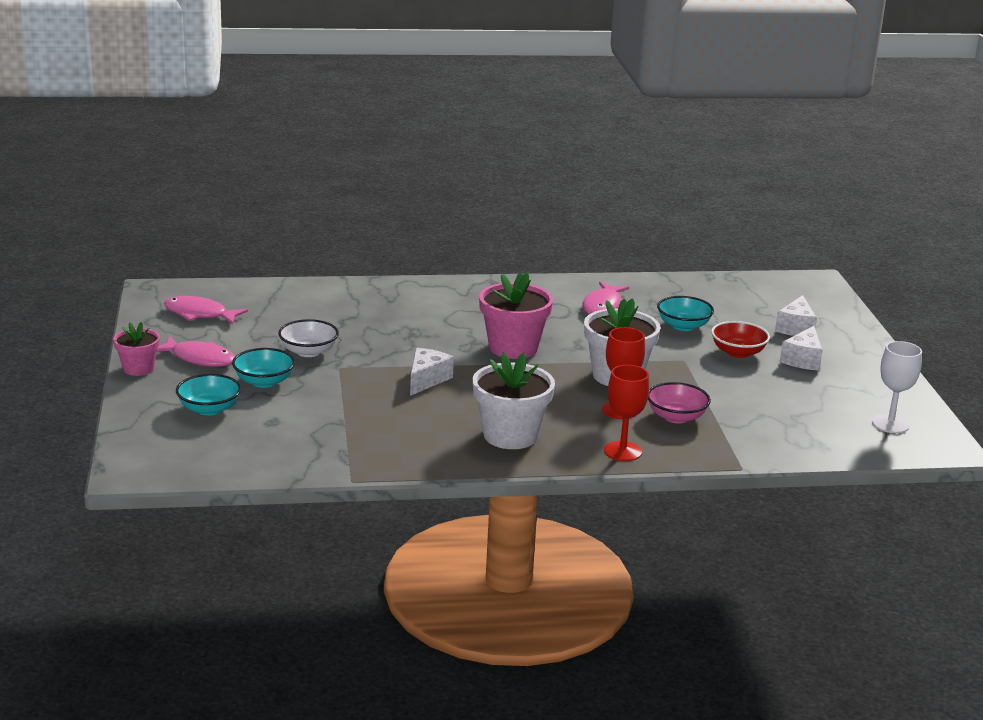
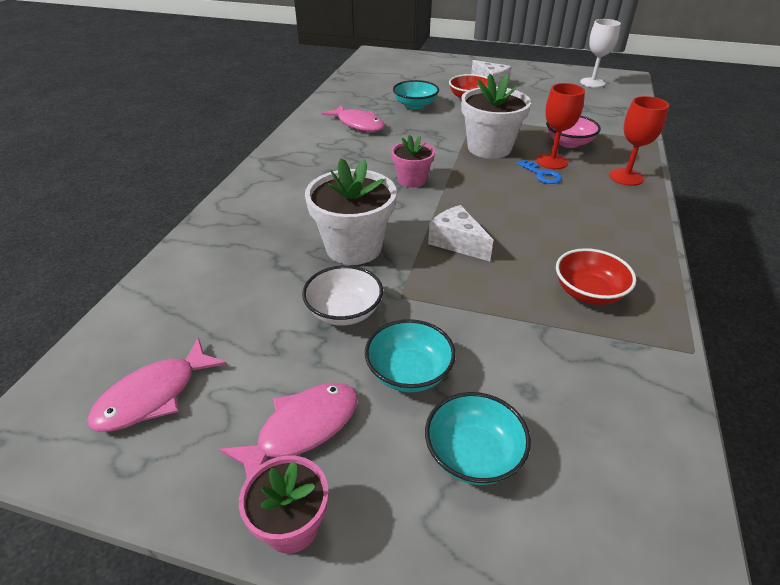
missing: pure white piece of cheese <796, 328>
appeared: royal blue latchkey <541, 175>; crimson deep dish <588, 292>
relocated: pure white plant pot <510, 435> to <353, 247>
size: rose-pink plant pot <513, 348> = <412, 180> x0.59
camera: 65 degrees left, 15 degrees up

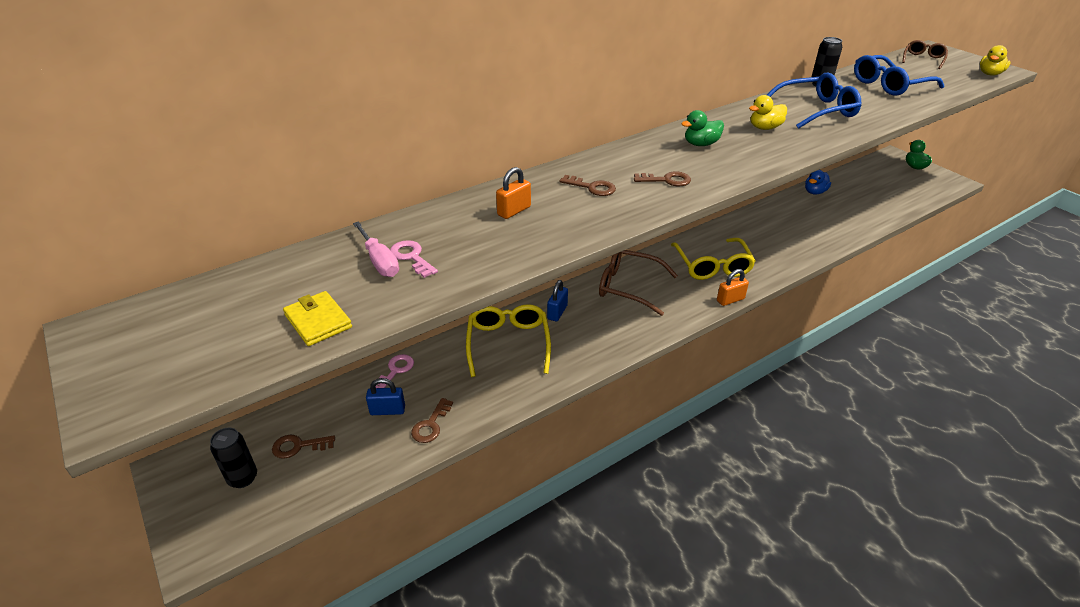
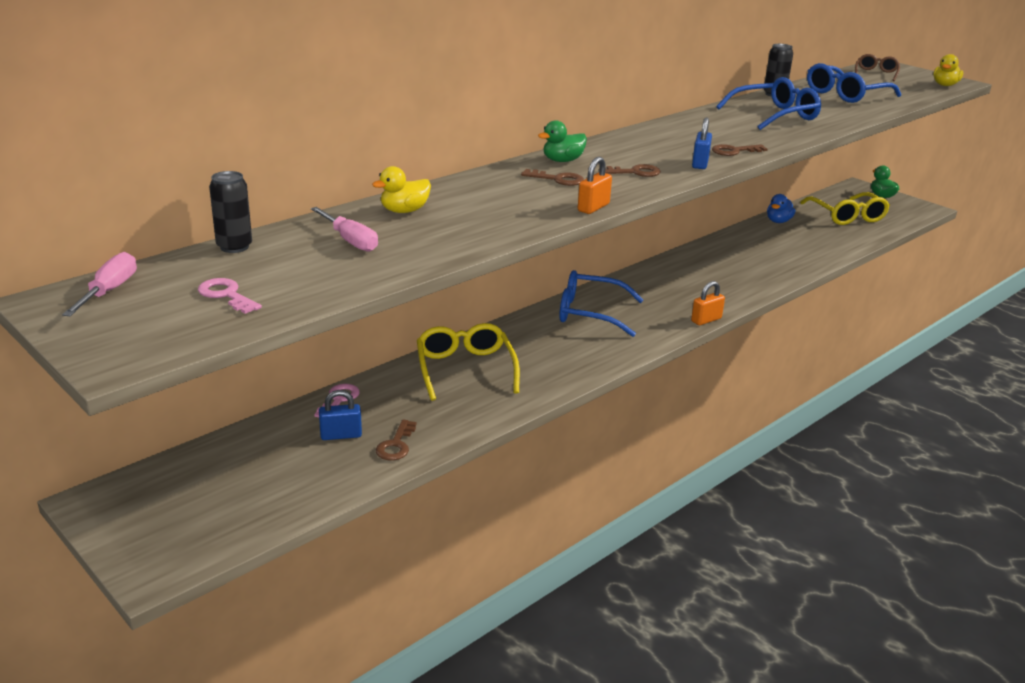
missing: yellow billfold <318, 321>
appeared: rose-pink screwdriver <109, 291>
relocated: ebony tin <243, 478> to <234, 247>; brown latchkey <298, 446> to <734, 151>; rose-pink latchkey <411, 257> to <226, 295>; orange-coloured small lock <514, 211> to <593, 207>; royal blue small lock <557, 312> to <700, 163>; yellow spectacles <712, 266> to <846, 216>; emerald duck <701, 144> to <562, 160>; yellow duck <765, 128> to <404, 211>
colour: brown spectacles <629, 287> to royal blue spectacles <590, 313>
camera: 10 degrees left, 10 degrees down

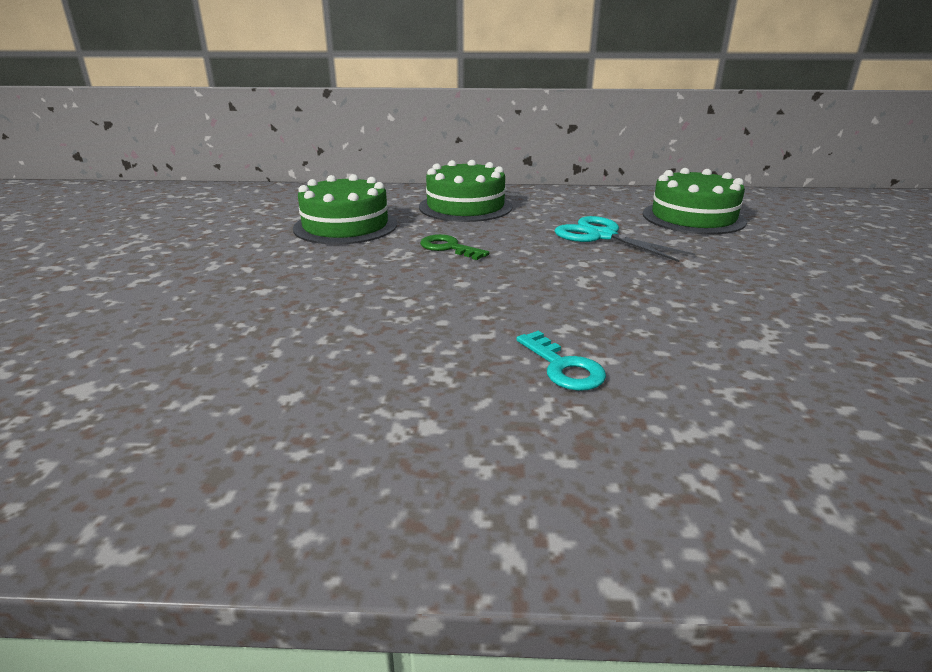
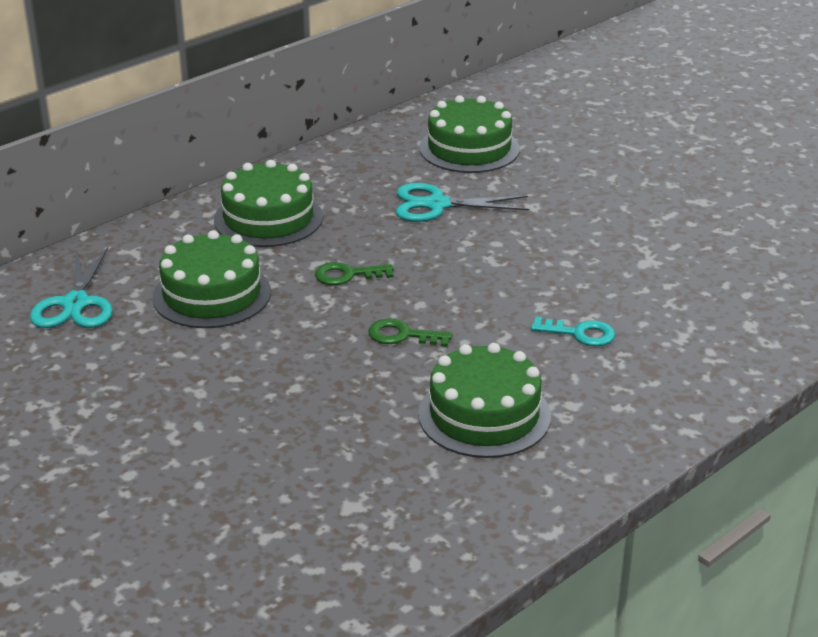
appeared: turquoise pair of scissors <76, 304>; emerald latchkey <402, 335>; emerald gateau <484, 415>
camera: 45 degrees left, 5 degrees up

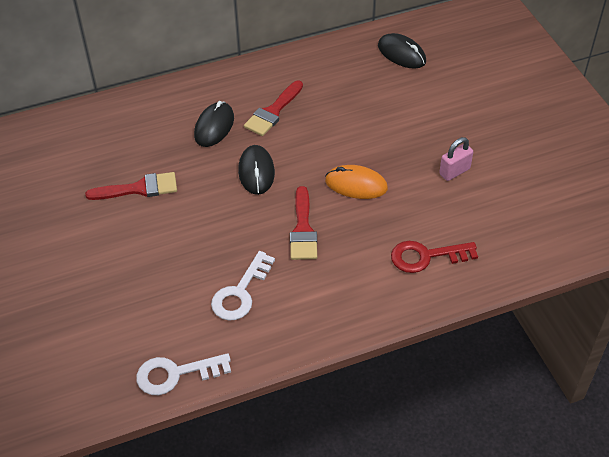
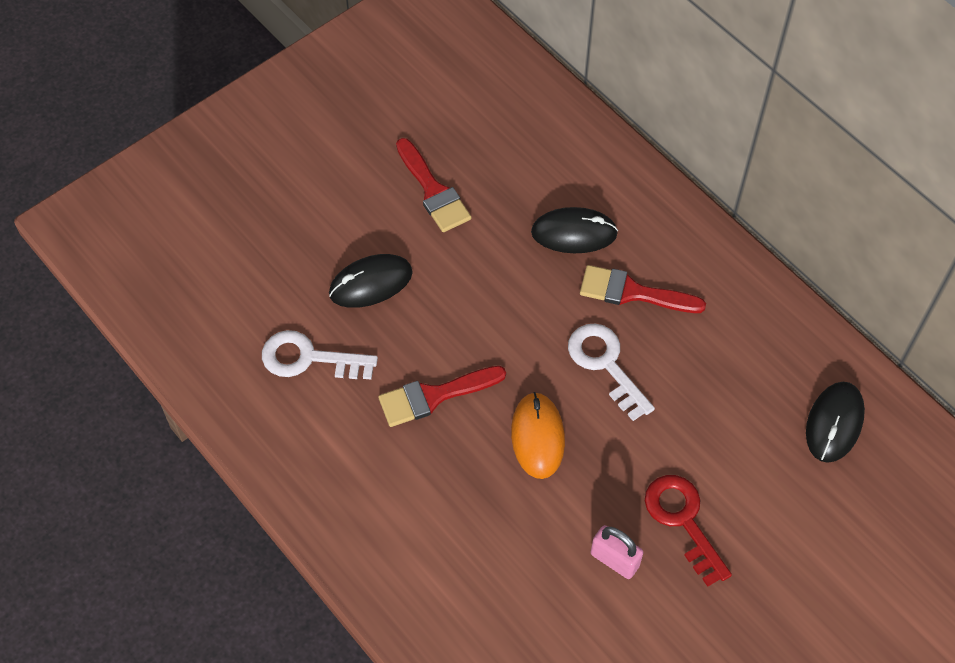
relocated: pure white latchkey <176, 374> to <605, 364>; ebony PC mouse <256, 172> to <370, 283>; crimson latchkey <426, 256> to <683, 521>
camera: 70 degrees right, 10 degrees up

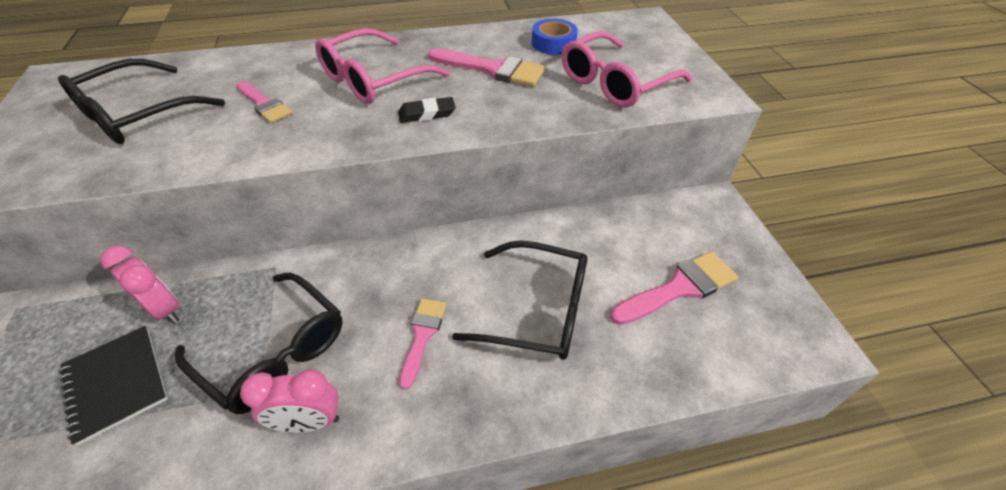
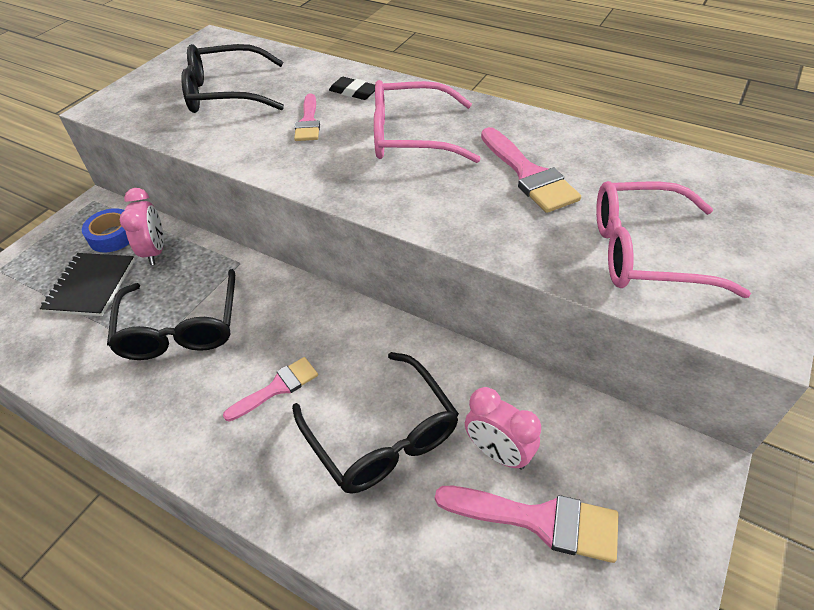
relocated: rose-pink bedside clock <309, 422> to <498, 453>; ebony pencil eraser <427, 114> to <354, 92>; royal blue tape <553, 43> to <113, 236>
camera: 45 degrees right, 0 degrees up

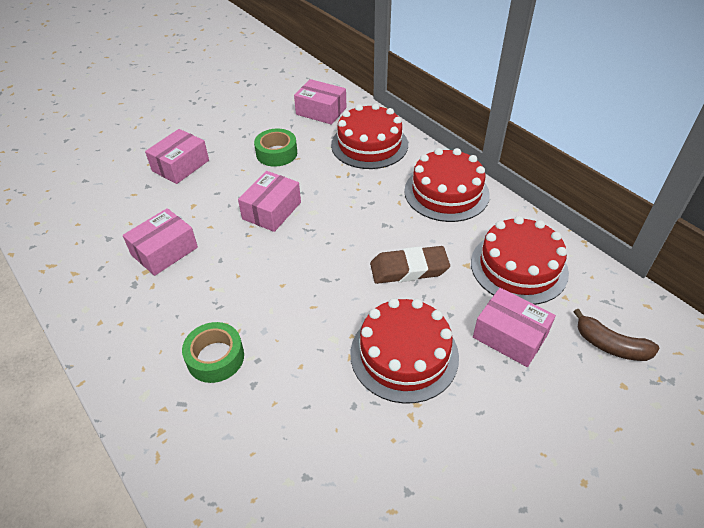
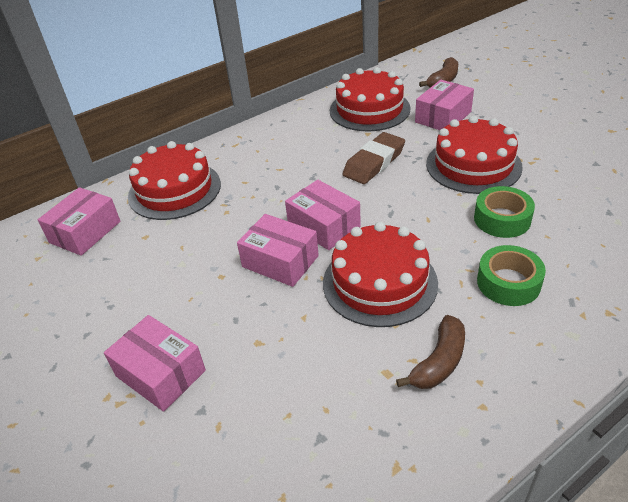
appeared: brown toy banana <439, 362>
relocated: rose-pink box <164, 251> to <324, 226>; emerald tape <276, 153> to <502, 219>; crimson gateau <446, 192> to <379, 282>
spun: brown pencil eraser <409, 269> = <374, 162> 45 degrees clockwise
camera: 85 degrees left, 5 degrees down

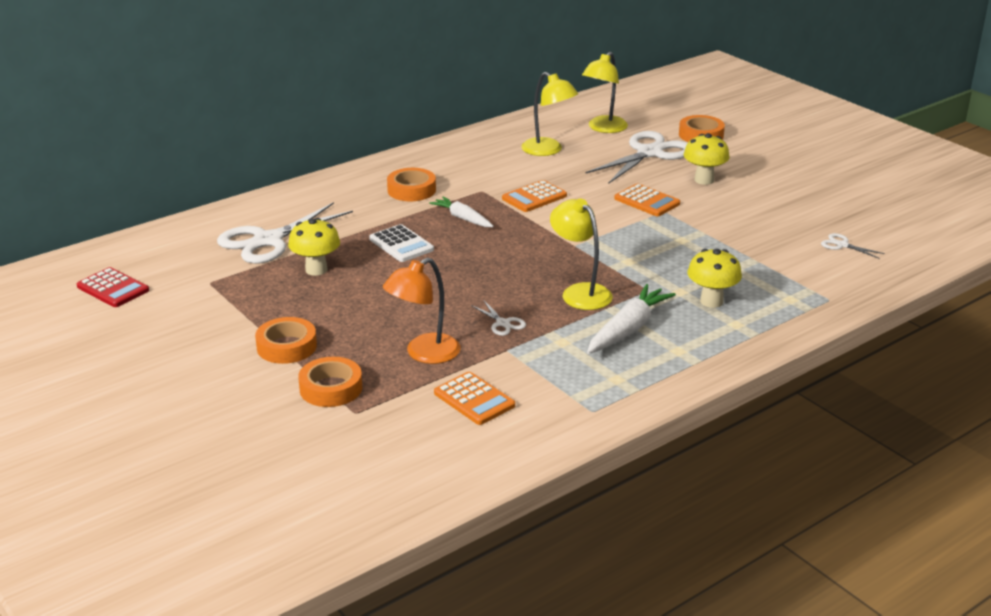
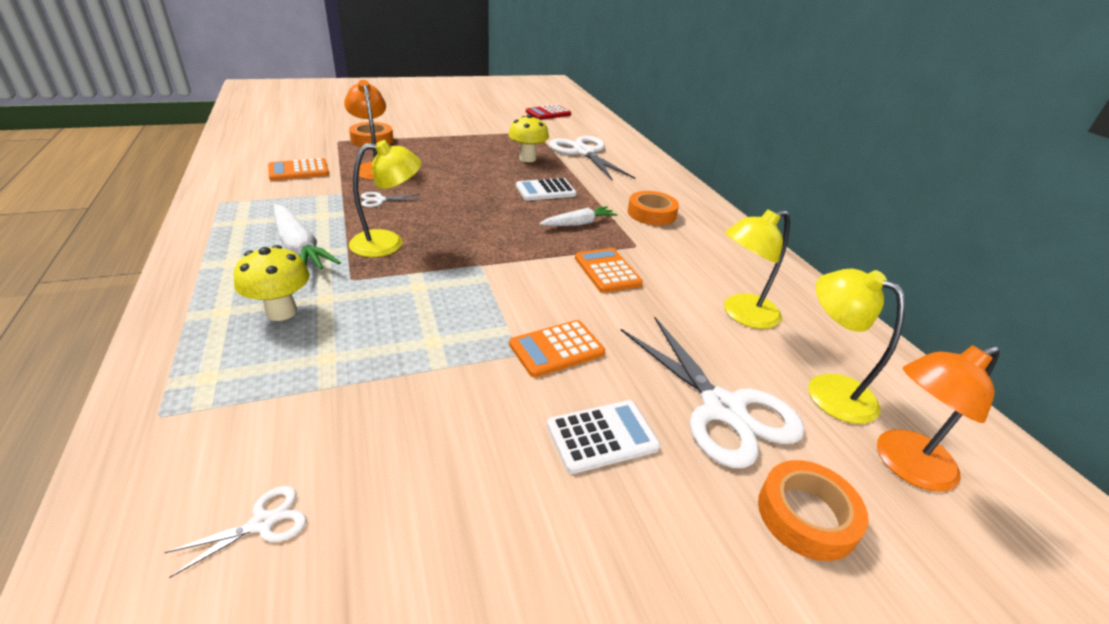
missing: orange-coloured tape <287, 346>
appeared: orange-coloured desk lamp <904, 465>
exchanged: yellow mushroom <704, 180> to pure white calculator <602, 436>
camera: 105 degrees right, 5 degrees up

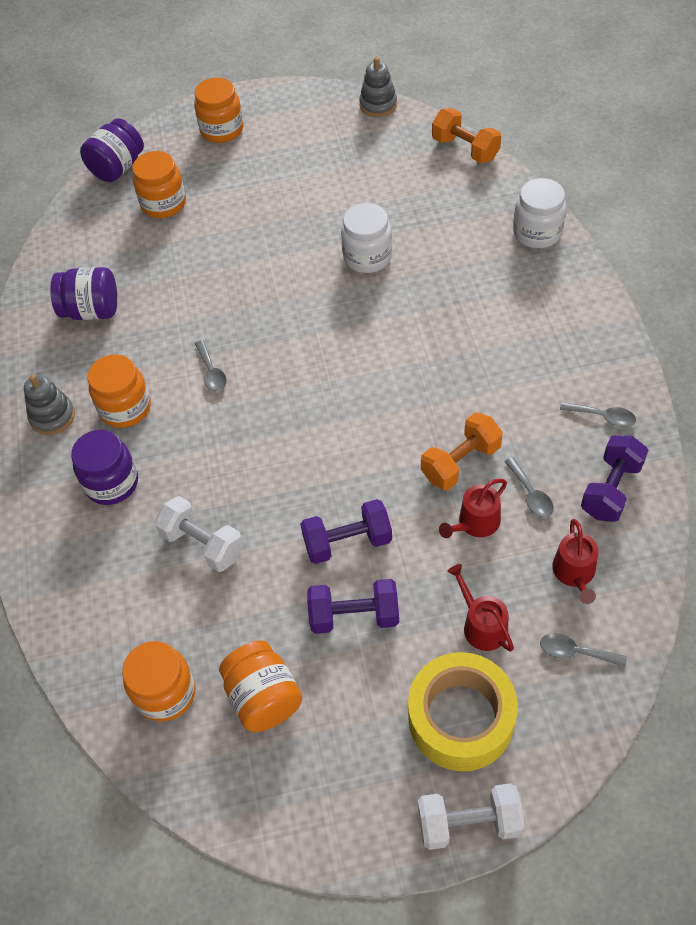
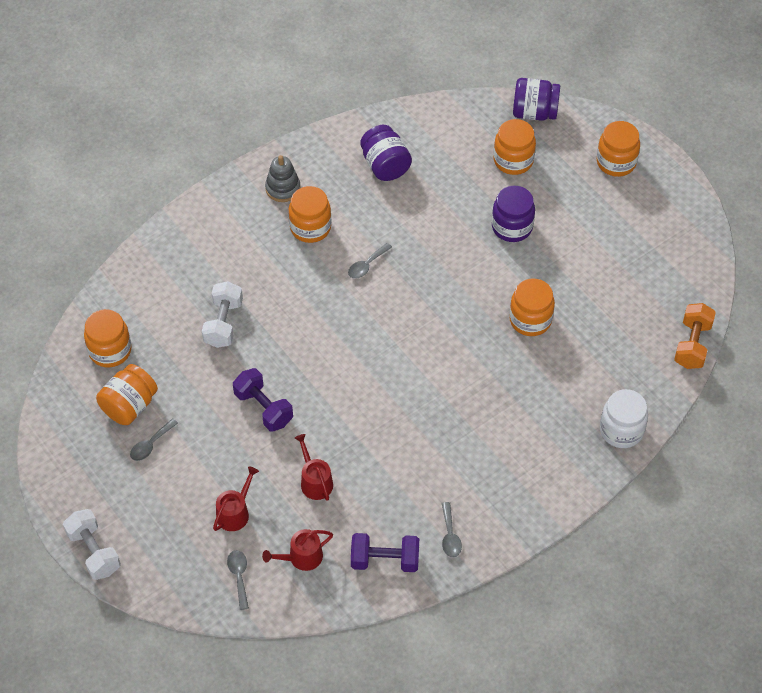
missing: royal purple dumbbell <354, 615>; ash-grey stacking rings <378, 105>; yellow tape <461, 718>; orange-coloured dumbbell <460, 462>
relocated: royal purple jam jar <112, 483> to <512, 227>; ash-grey teaspoon <531, 494> to <150, 444>
colour: pure white jam jar <367, 257> to orange-coloured jam jar <530, 320>
spun: crimson watering pot <475, 523> = <315, 481> 45 degrees clockwise
camera: 60 degrees right, 0 degrees up

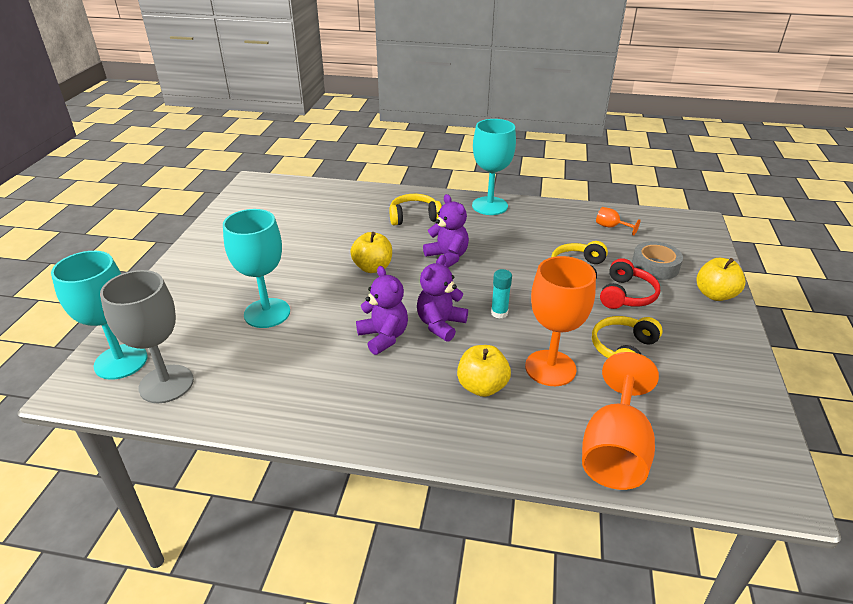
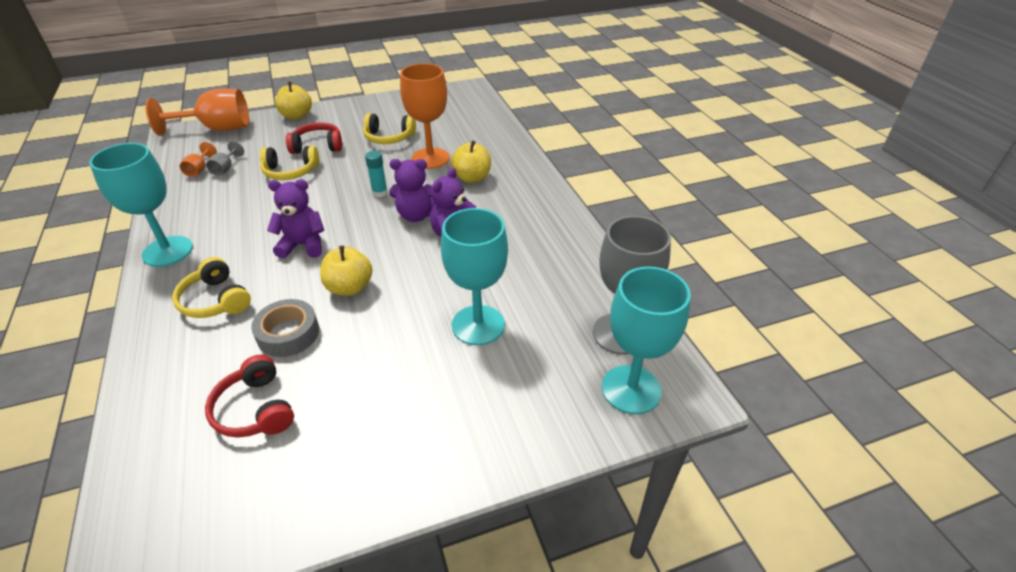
appeared: crimson over-ear headphones <255, 409>; ash-grey goblet <225, 168>
relocated: orange-coloured goblet <614, 450> to <217, 129>; ash-grey tape <655, 266> to <288, 333>
spun: royal purple teddy <447, 257> = <303, 245> 60 degrees clockwise
camera: 120 degrees left, 5 degrees up

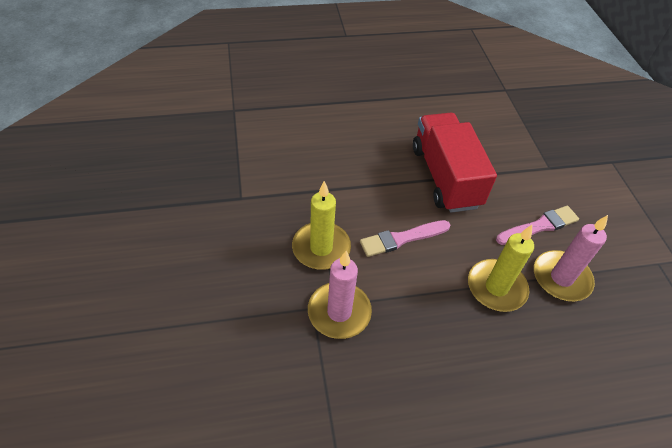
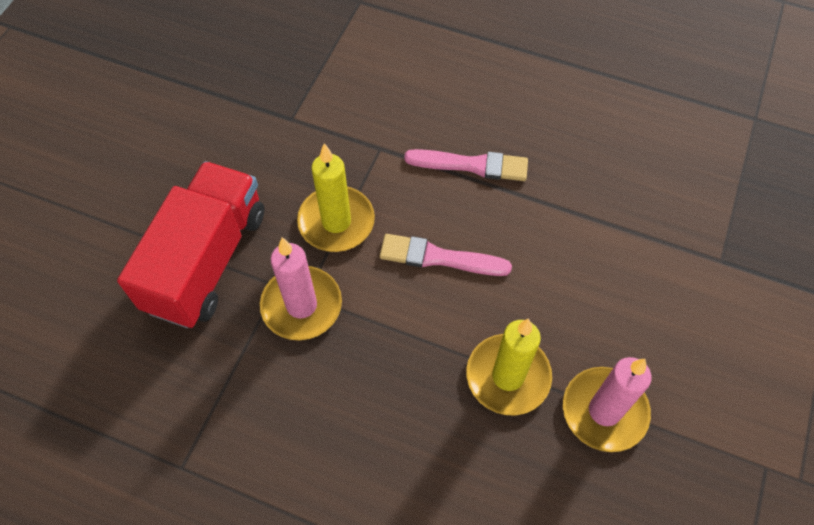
relocated: crimson lorry <445, 177> to <207, 261>; rose-pink paint brush <539, 226> to <472, 165>
camera: 35 degrees right, 10 degrees up

